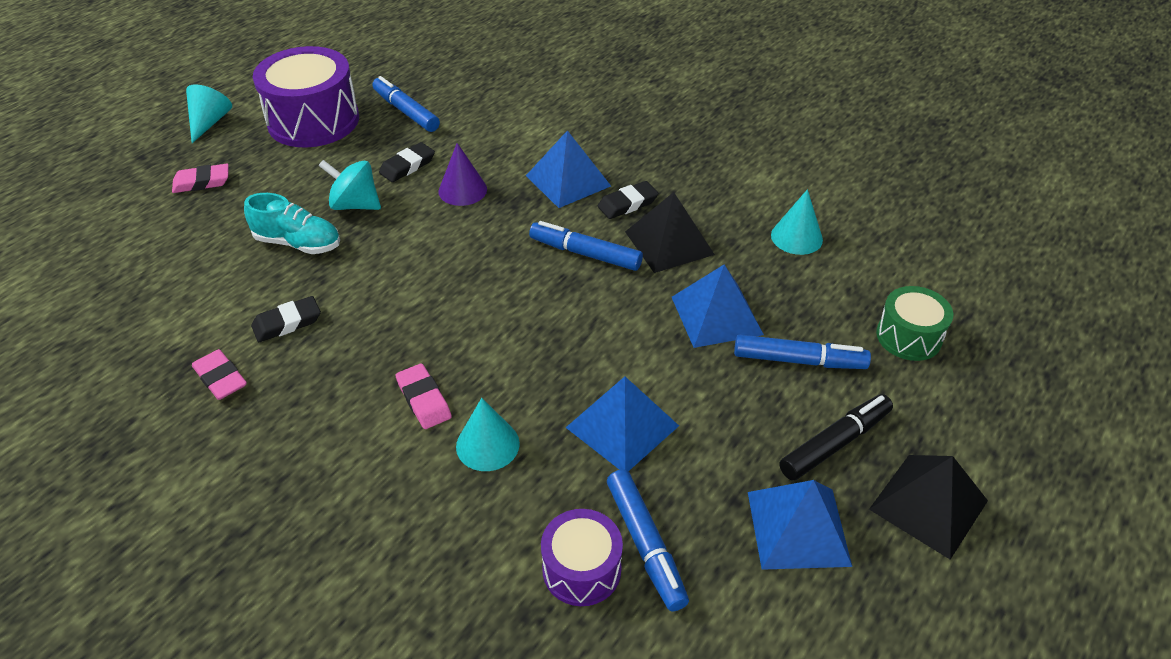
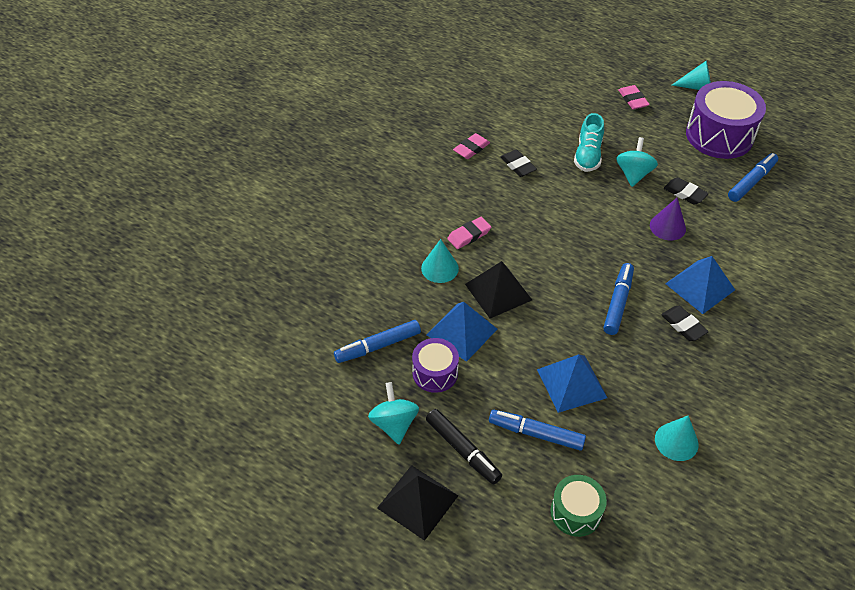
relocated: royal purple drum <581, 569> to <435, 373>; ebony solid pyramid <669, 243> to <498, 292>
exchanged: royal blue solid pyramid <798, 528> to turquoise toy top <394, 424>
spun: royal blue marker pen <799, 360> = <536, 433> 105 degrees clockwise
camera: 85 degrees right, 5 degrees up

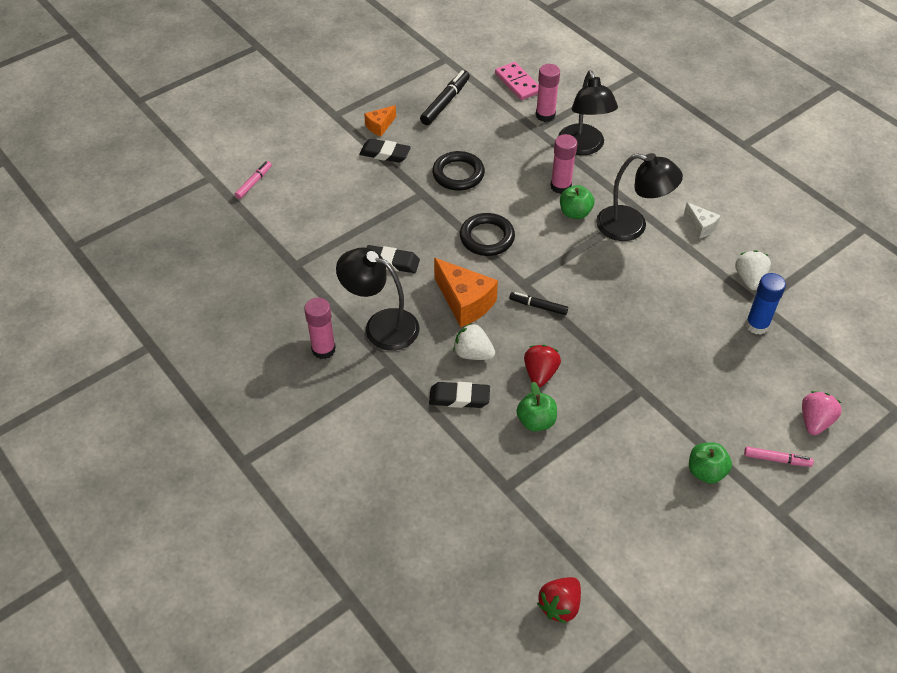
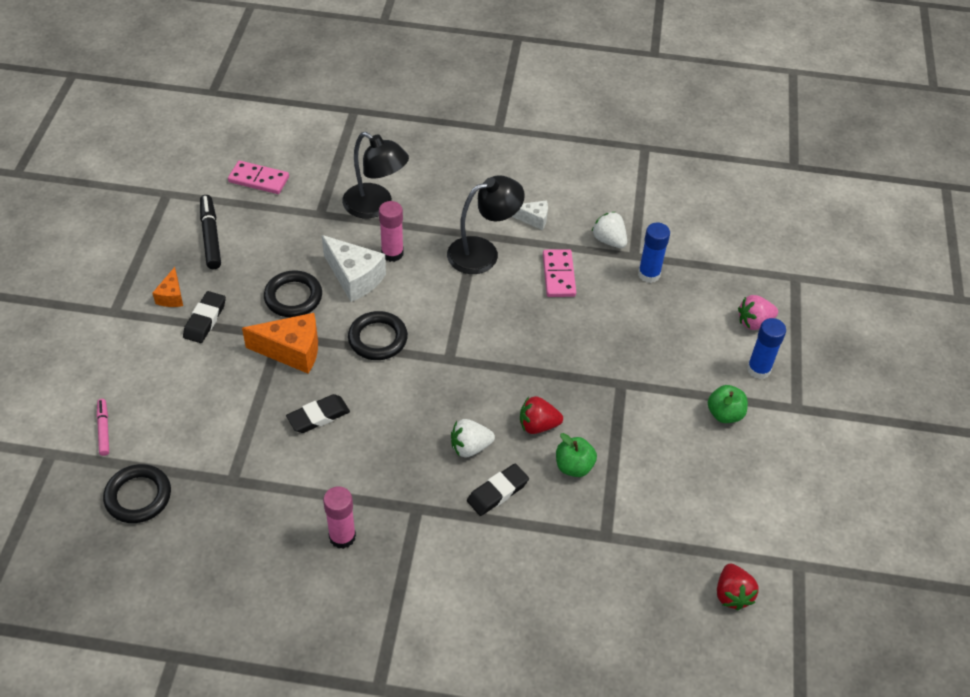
missing: ebony desk lamp <381, 325>; ebony marker pen <538, 306>; rose-pink stick of glue <545, 115>; emerald toy apple <575, 213>
appeared: ebony ring <138, 496>; pure white piece of cheese <354, 278>; rose-pink domino piece <559, 275>
relocated: orange-coloured piece of cheese <465, 302> to <292, 351>
exchanged: rose-pink marker pen <777, 459> to royal blue stick of glue <758, 369>
spun: ebony pencil eraser <385, 153> = <205, 320> 45 degrees counterclockwise; crimson berry <540, 373> = <538, 425> 60 degrees counterclockwise; rose-pink berry <815, 421> = <754, 322> 90 degrees counterclockwise
camera: 45 degrees left, 0 degrees up

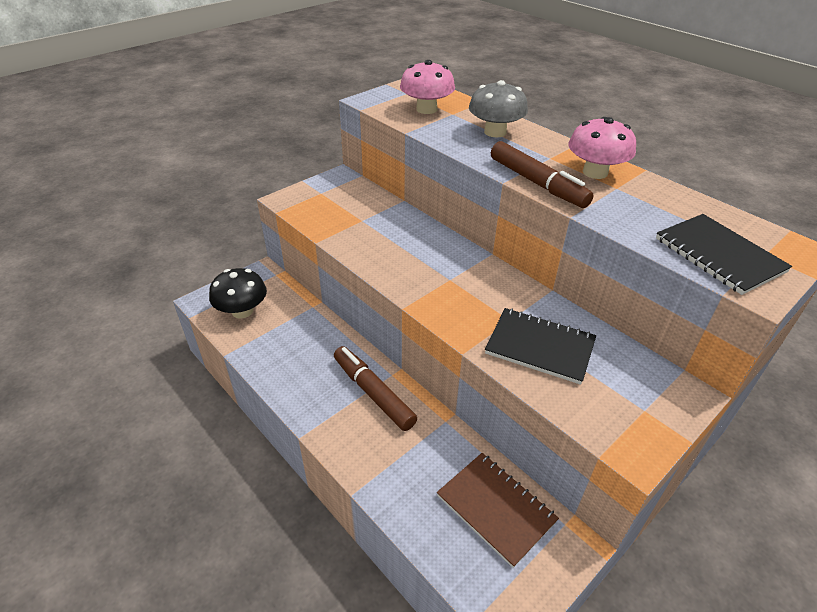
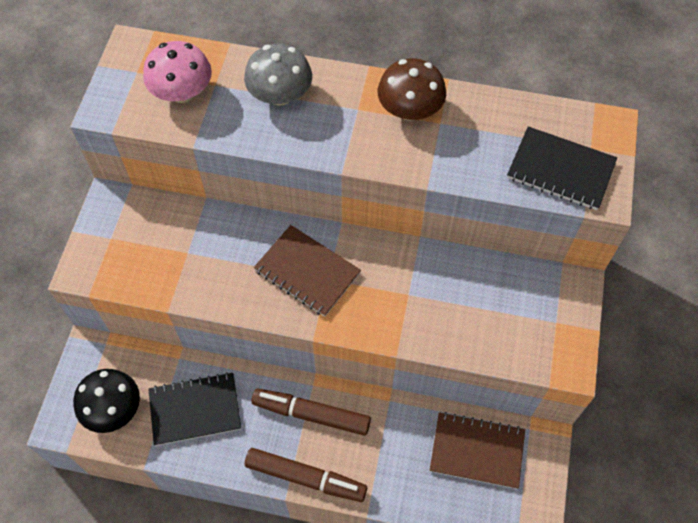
appeared: brown notepad <307, 271>
relocated: ebony notepad <540, 347> to <195, 410>; brown marker pen <537, 183> to <306, 477>
colour: rose-pink mushroom <595, 172> to brown mushroom <410, 110>
camera: 35 degrees left, 20 degrees up

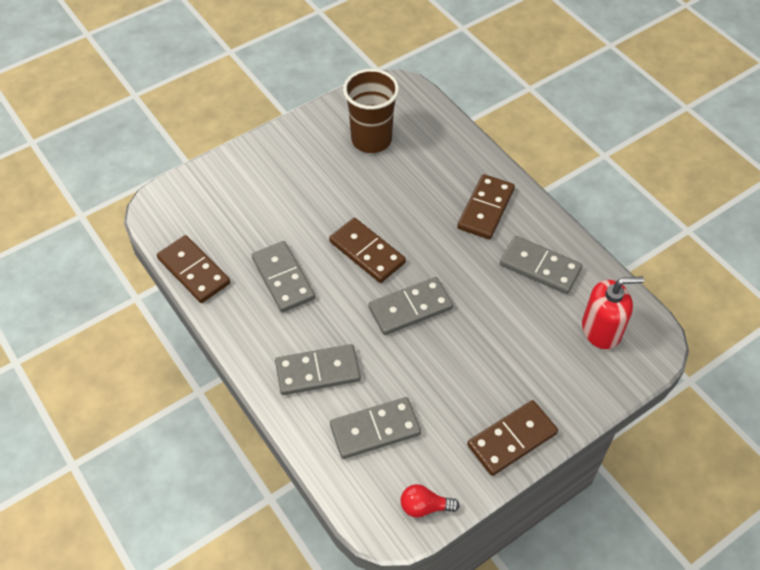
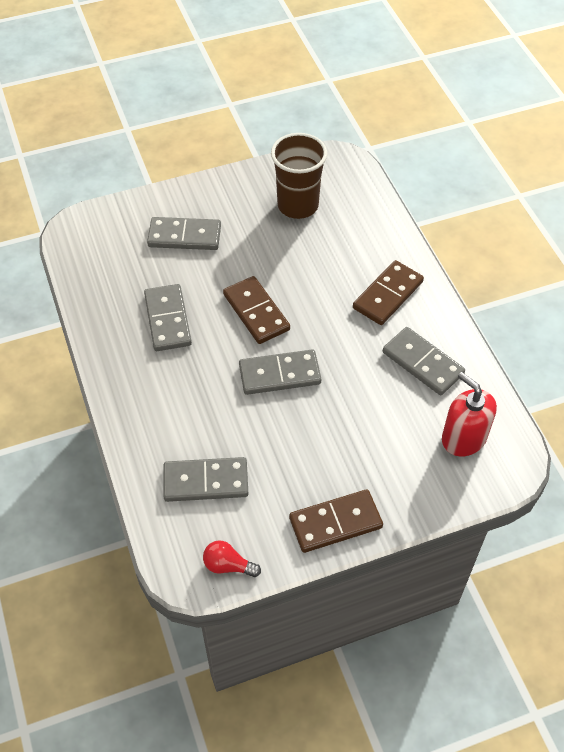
missing: brown domino piece <194, 271>
relocated: ash-grey domino piece <318, 372> to <184, 236>
spun: crimson pump bottle <601, 330> = <463, 438> 135 degrees counterclockwise
camera: 15 degrees right, 0 degrees up

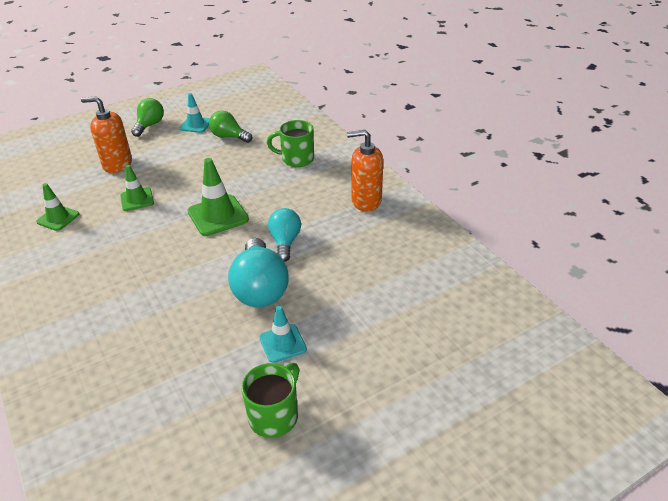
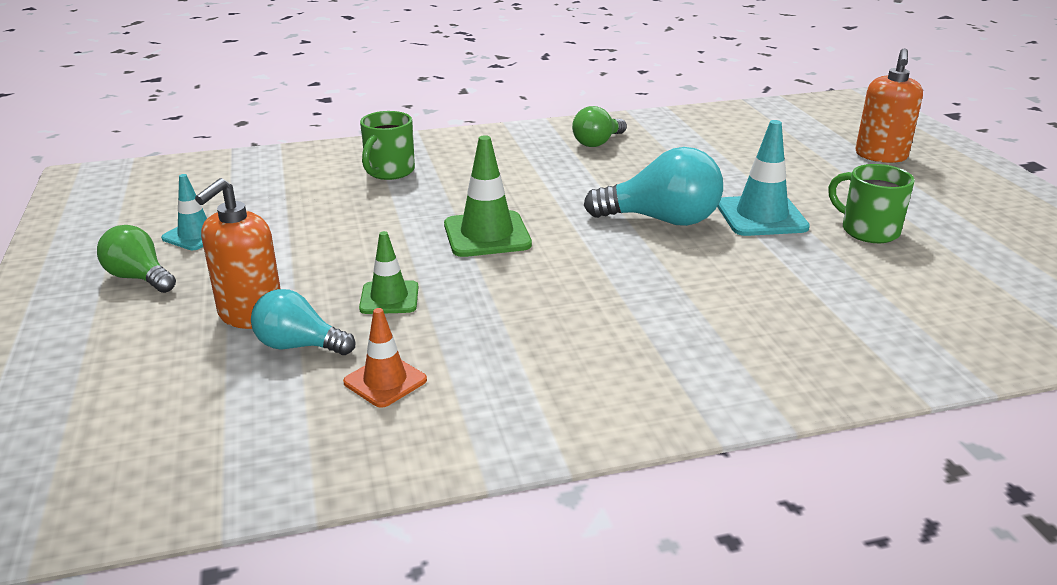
relocated: emerald bulb <229, 137> to <597, 143>; turquoise bulb <285, 242> to <299, 346>; orange-coloured pump bottle <366, 201> to <881, 156>
colour: emerald traffic cone <58, 218> to orange-coloured traffic cone <385, 381>
size: turquoise traffic cone <282, 343> = <761, 216> x1.59
camera: 75 degrees left, 10 degrees down

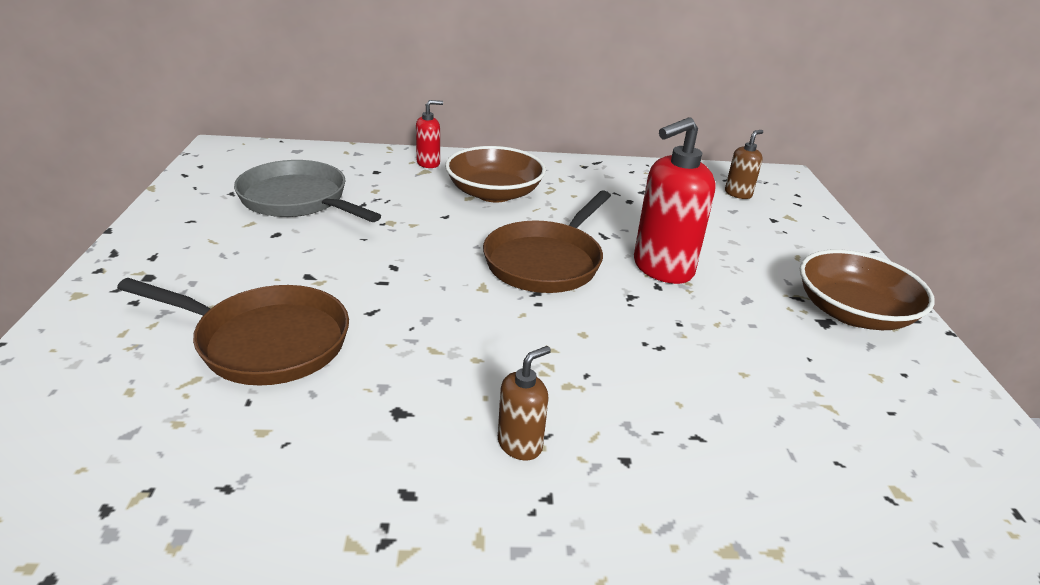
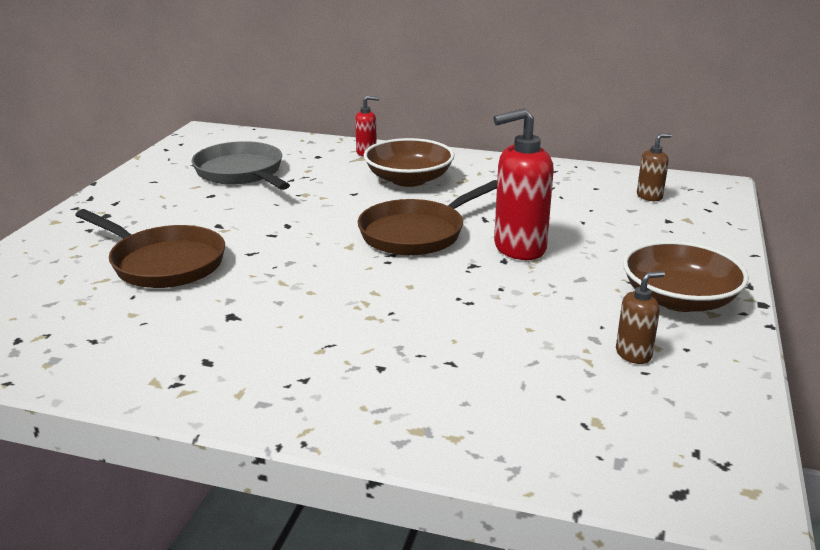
relocated: brown pump bottle <520, 444> to <633, 354>
camera: 20 degrees right, 5 degrees down

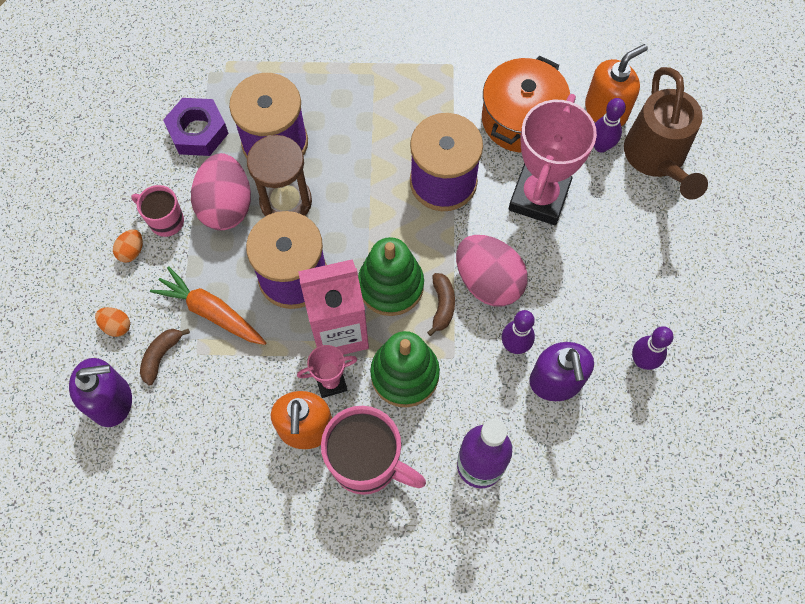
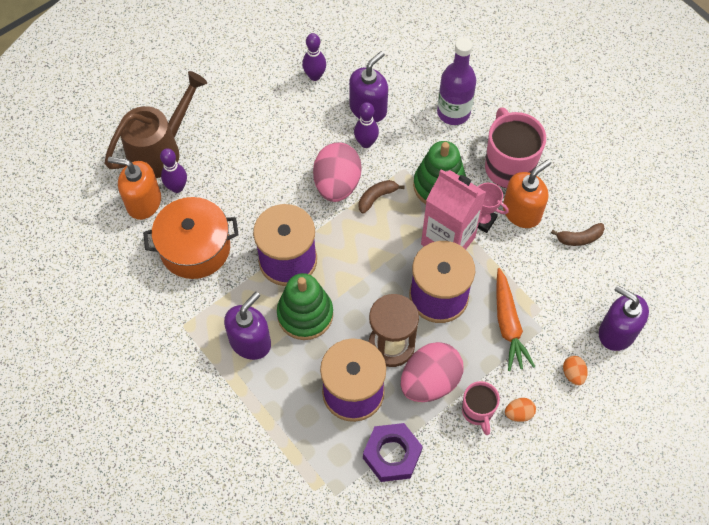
missing: rose-pink award cup <539, 197>
appeared: royal purple pump bottle <250, 342>
relocated: brown toy banana <161, 356> to <579, 238>; emerald stacking rings <391, 285> to <305, 314>
camera: 130 degrees left, 5 degrees down

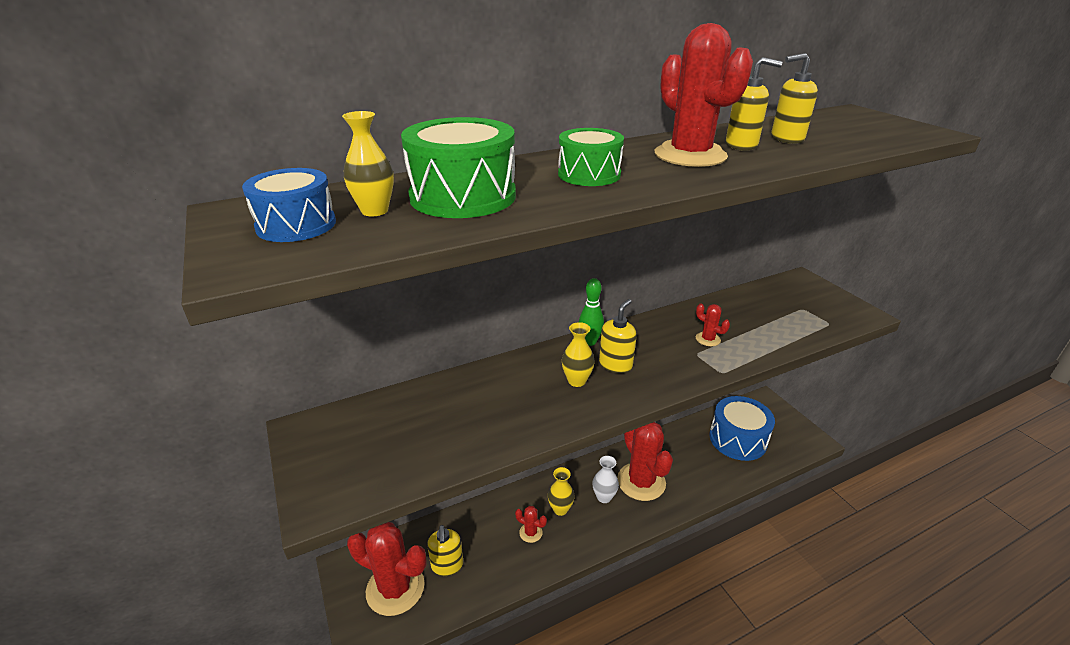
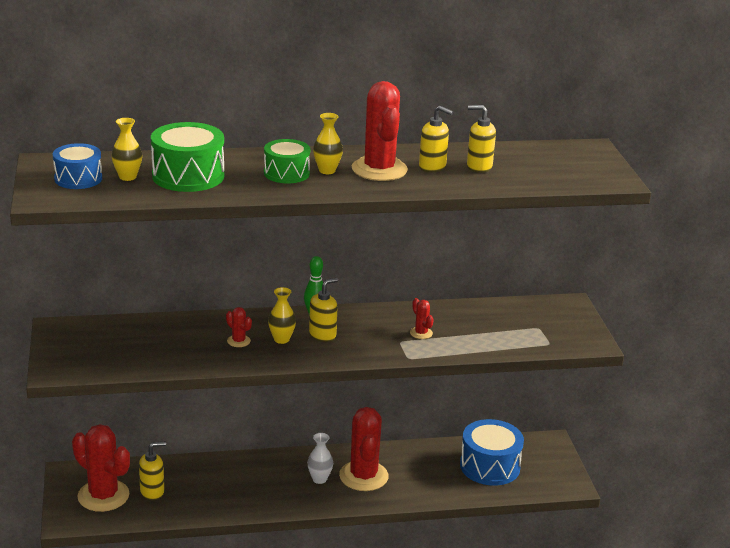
relocated: crimson prickly plant <531, 532> to <238, 341>; yellow flower vase <560, 509> to <327, 170>
spun: yellow pump bottle <447, 565> = <152, 492> 120 degrees counterclockwise
camera: 15 degrees right, 5 degrees down

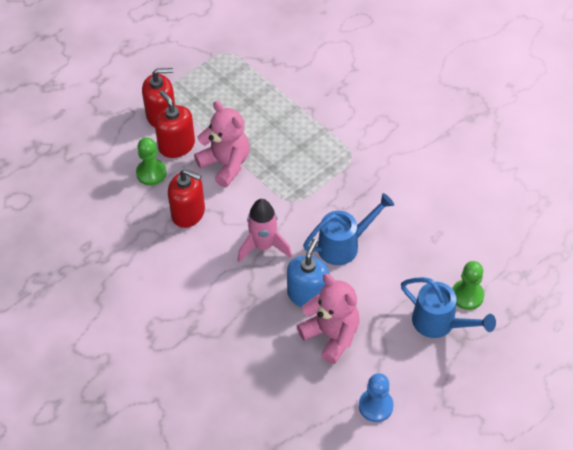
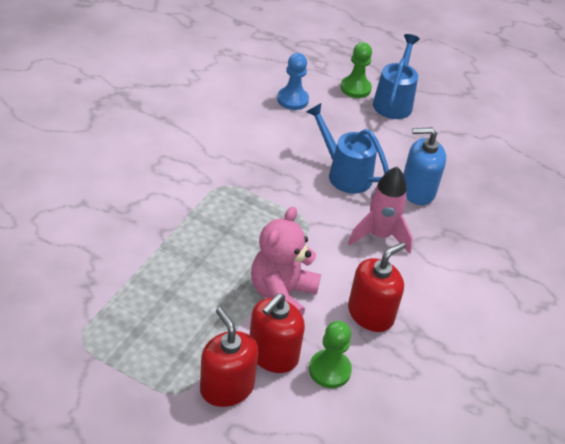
missing: rose-pink teddy <331, 335>
relocated: royal blue game pawn <375, 406> to <292, 100>
spun: crimson pump bottle <188, 213> = <370, 314> 45 degrees clockwise
camera: 115 degrees left, 10 degrees down

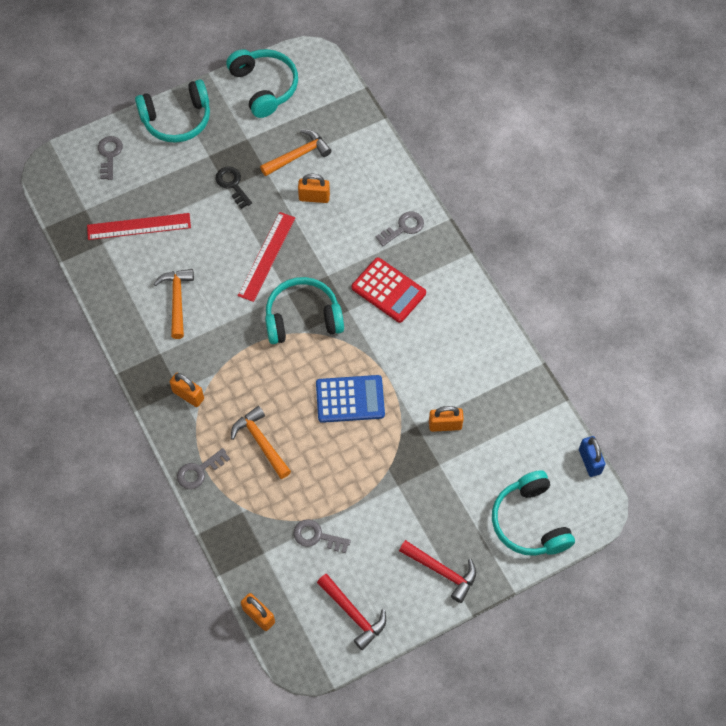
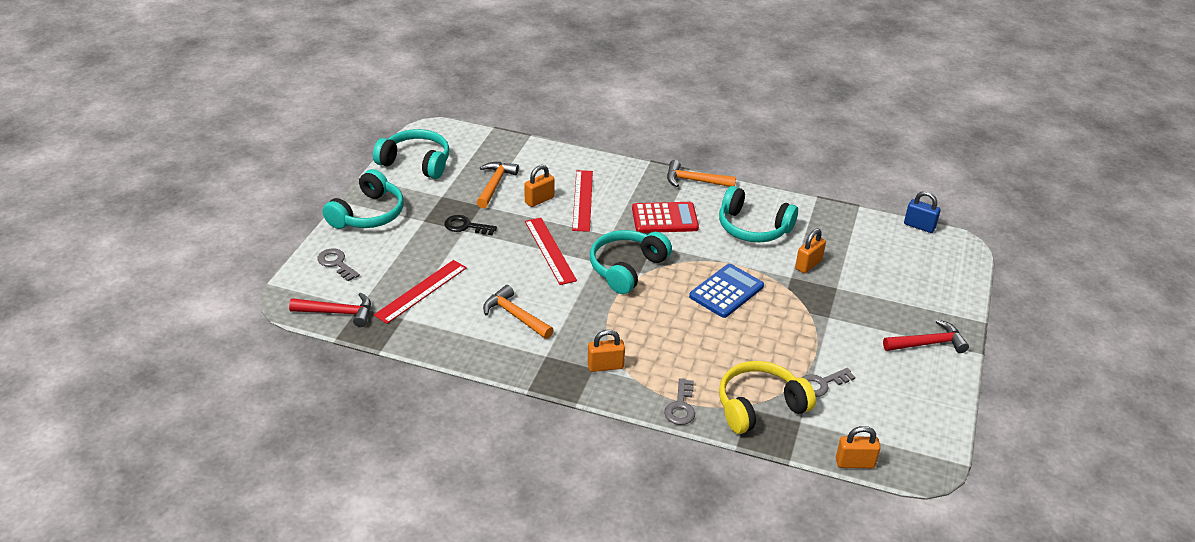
missing: ash-grey latchkey <403, 228>
appeared: crimson measuring stick <582, 200>; yellow over-ear headphones <759, 406>
relocated: orange-coloured claw hammer <261, 442> to <694, 181>; crimson claw hammer <353, 614> to <338, 313>; turquoise over-ear headphones <529, 522> to <753, 228>
camera: 45 degrees left, 25 degrees down

